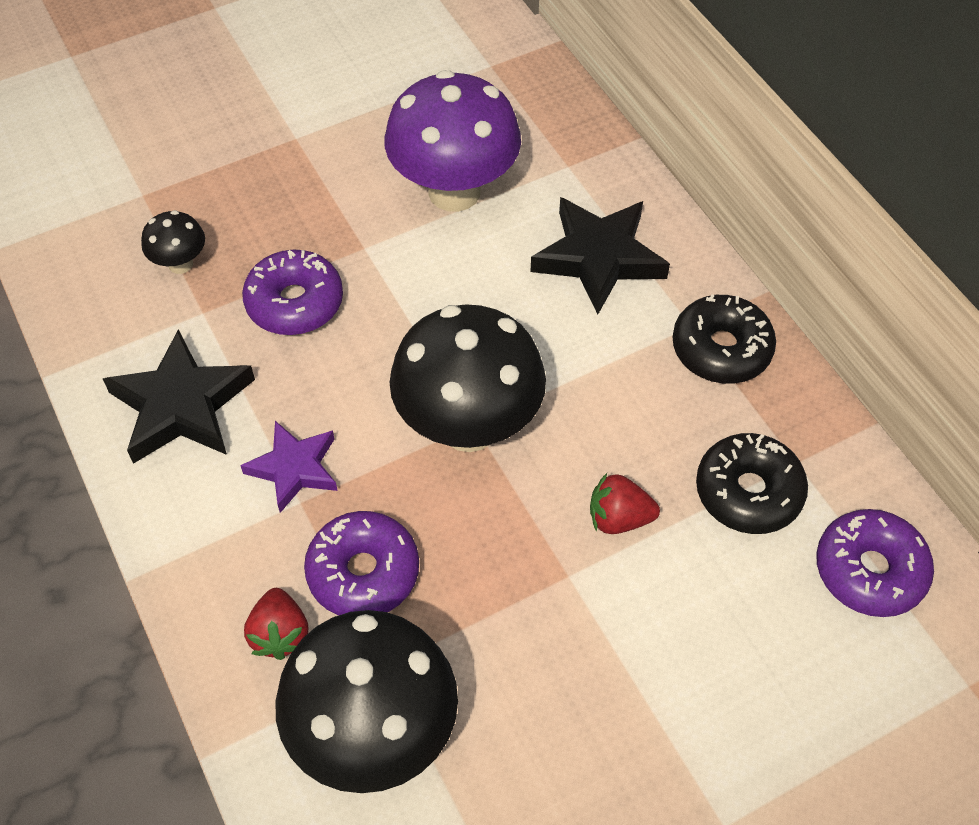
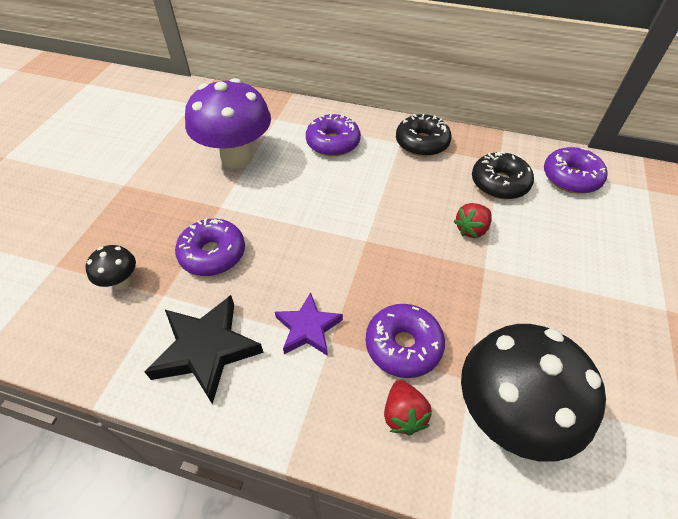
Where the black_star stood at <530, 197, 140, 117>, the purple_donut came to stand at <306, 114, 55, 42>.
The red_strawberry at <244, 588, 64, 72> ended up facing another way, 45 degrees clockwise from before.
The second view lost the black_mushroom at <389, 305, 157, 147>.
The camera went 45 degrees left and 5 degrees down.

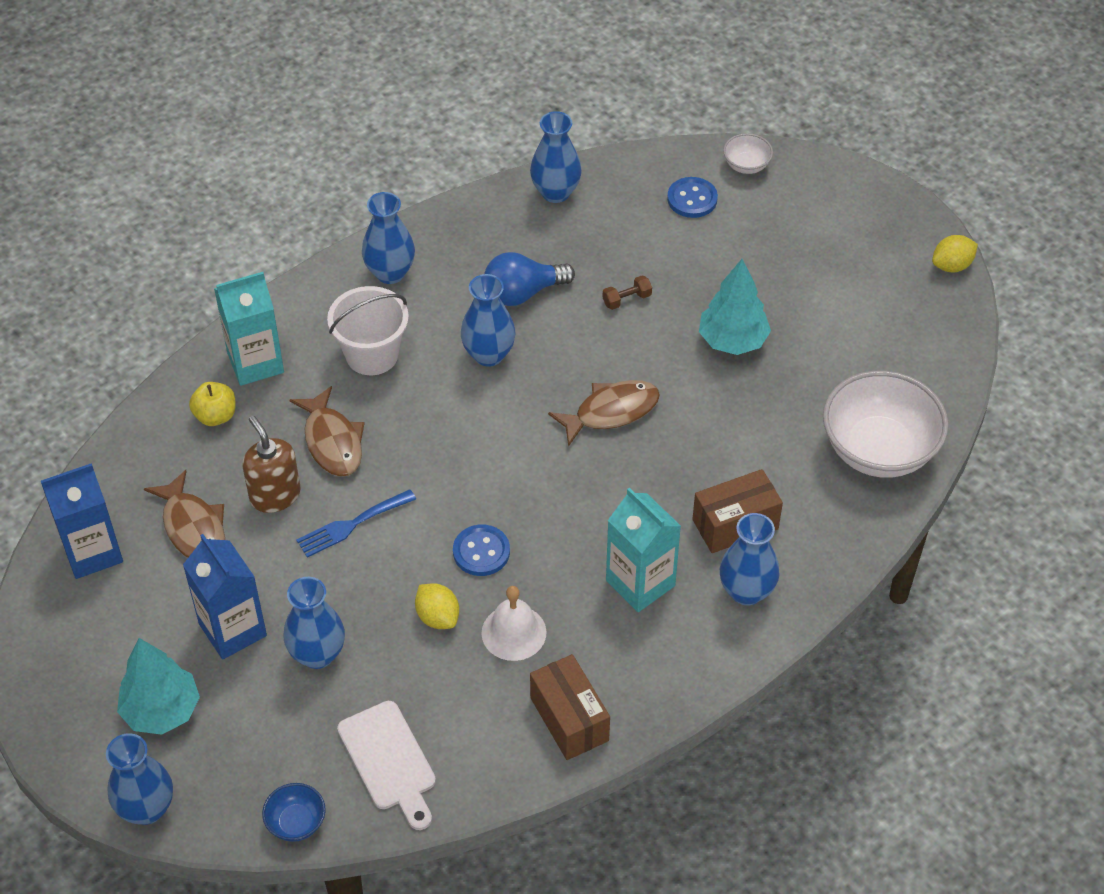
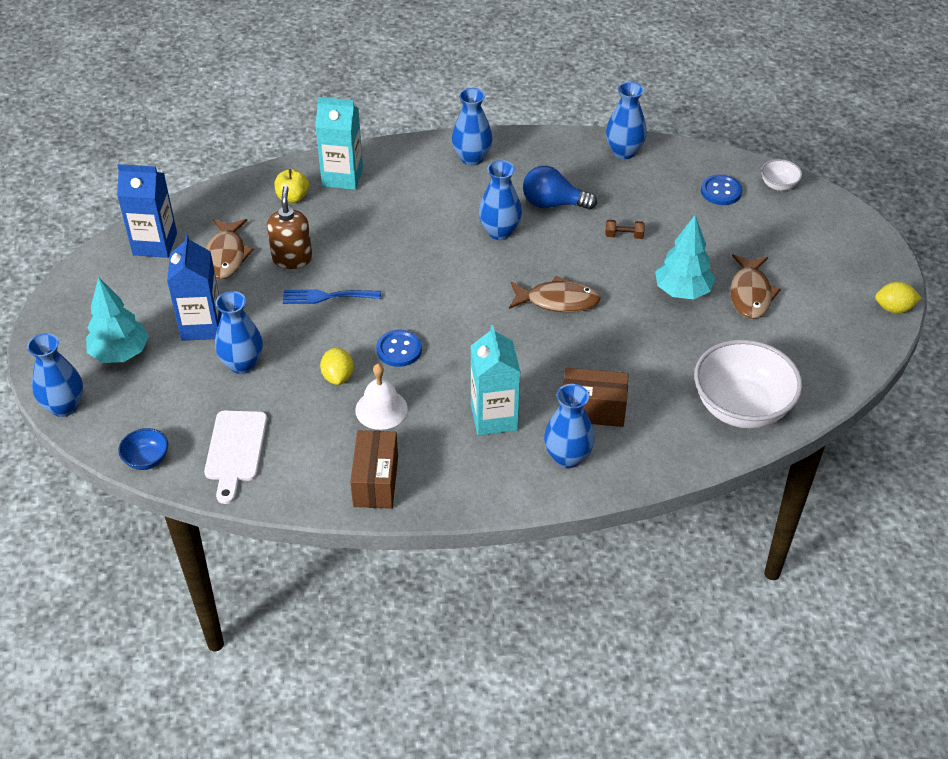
The brown_fish ended up elsewhere, having gone from <290, 386, 75, 91> to <730, 254, 51, 65>.
The second view lost the white_bucket at <327, 286, 82, 89>.
The camera went 30 degrees right and 5 degrees down.

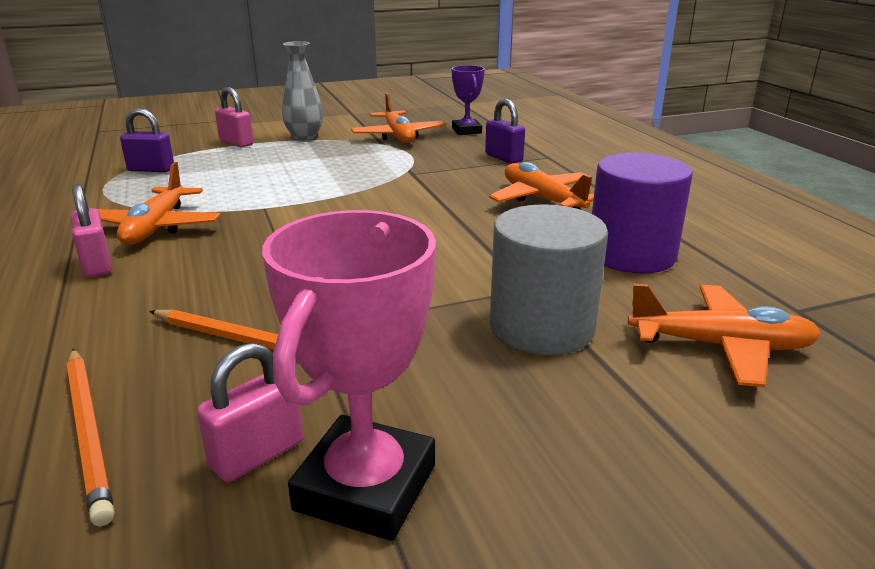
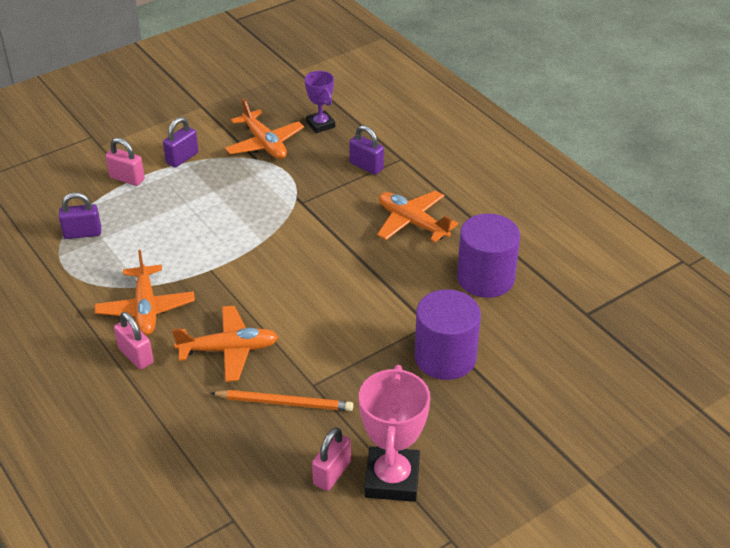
Where the grey_vase stood at <282, 41, 41, 99>, the purple_padlock came to stand at <163, 117, 35, 51>.
The orange_plane ended up elsewhere, having gone from <628, 283, 193, 104> to <172, 306, 106, 76>.
What was the grey_cylinder at <490, 204, 118, 151> turned into the purple_cylinder at <415, 289, 66, 91>.
The second view lost the orange_pencil at <67, 349, 47, 177>.
The camera went 15 degrees left and 15 degrees up.

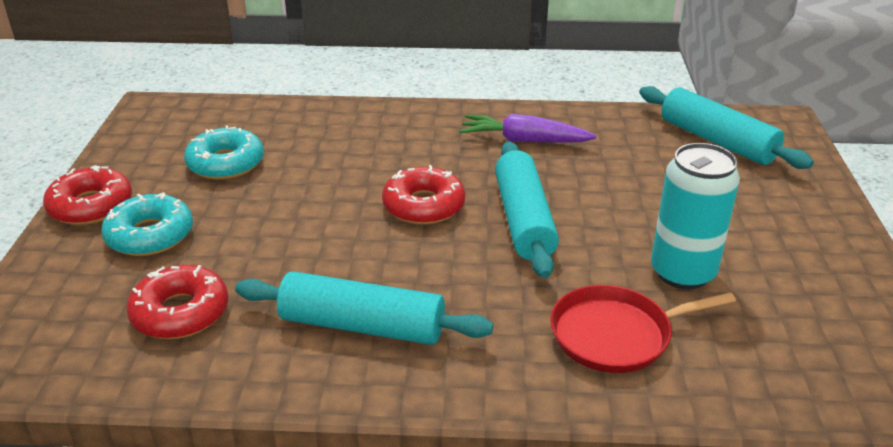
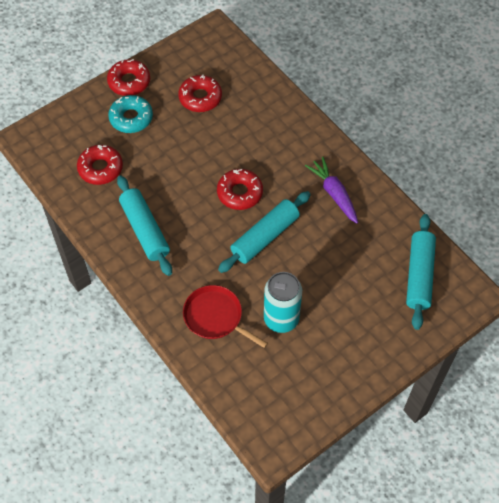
What was the turquoise_donut at <184, 125, 80, 55> turned into the red_donut at <178, 75, 44, 37>.
The camera went 50 degrees right and 25 degrees up.

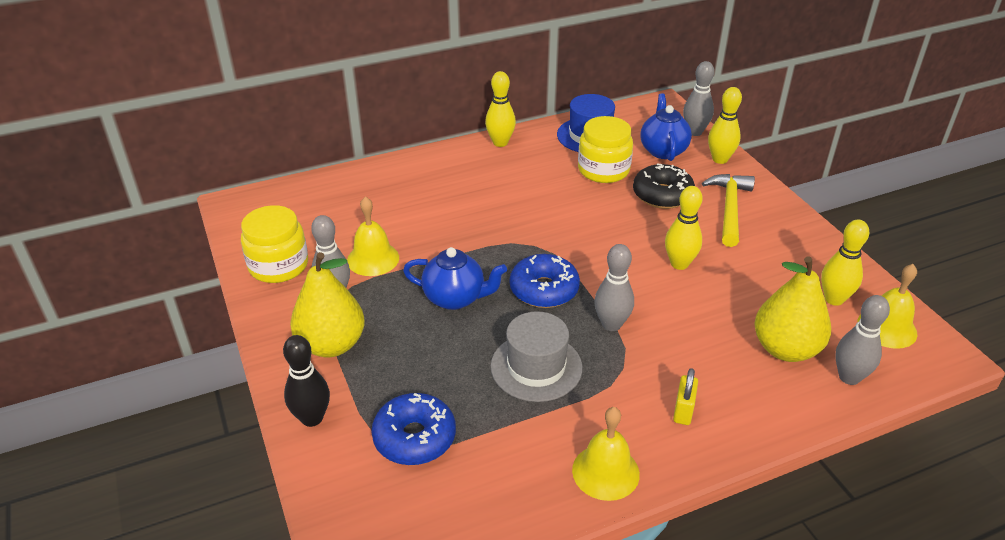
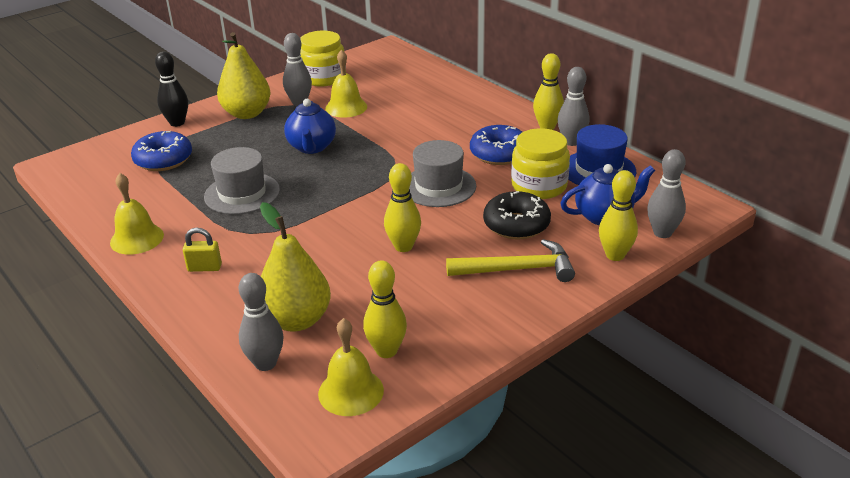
The second view gained the grey_hat at <409, 140, 67, 67>.
The blue_donut ended up elsewhere, having gone from <510, 254, 70, 54> to <470, 125, 52, 40>.
The grey_bowling_pin ended up elsewhere, having gone from <594, 244, 40, 87> to <558, 67, 31, 79>.
The camera went 75 degrees right and 5 degrees down.

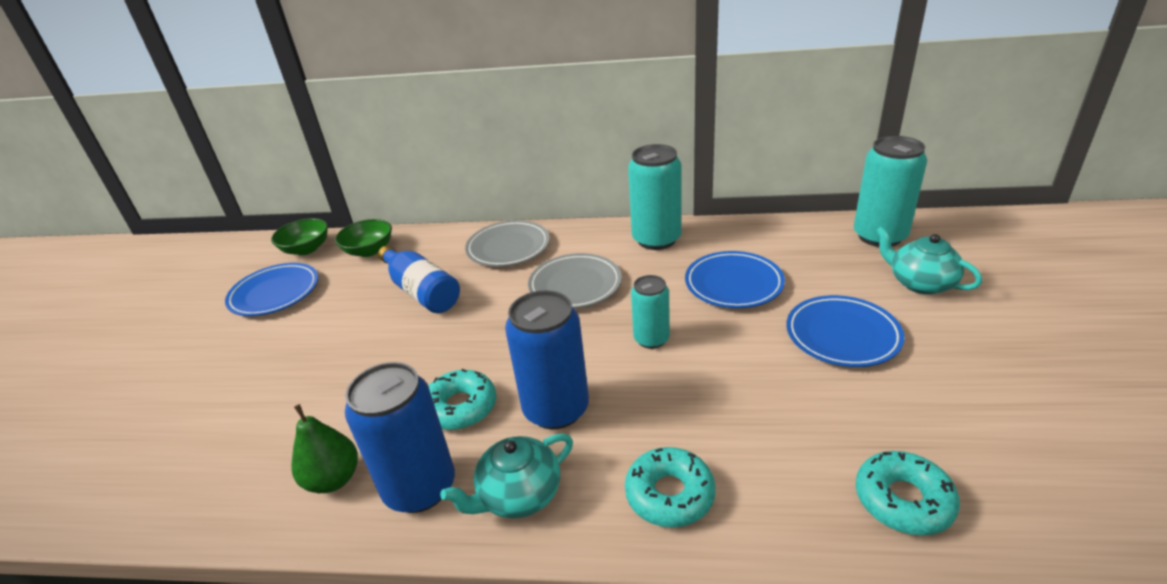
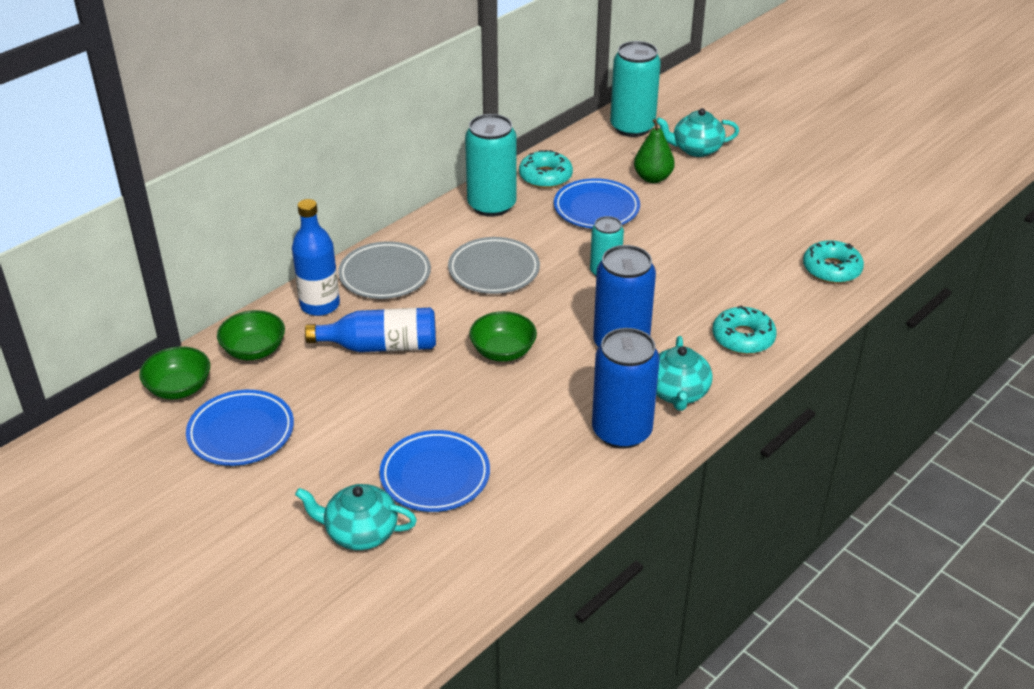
The second view gained the blue_bottle at <292, 199, 48, 117>.
The second view gained the turquoise_teapot at <295, 484, 122, 66>.
The blue_plate ended up elsewhere, having gone from <786, 295, 118, 72> to <379, 430, 111, 82>.
The second view gained the green_bowl at <469, 311, 68, 51>.
The turquoise_donut ended up elsewhere, having gone from <428, 369, 68, 61> to <519, 150, 54, 38>.
The green_pear ended up elsewhere, having gone from <291, 404, 67, 89> to <634, 119, 41, 64>.
The camera went 55 degrees left and 5 degrees up.

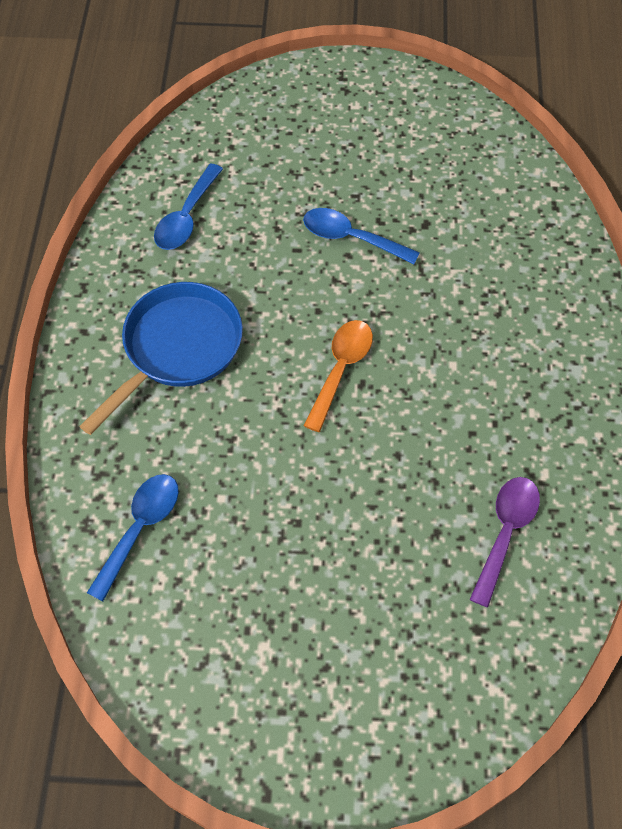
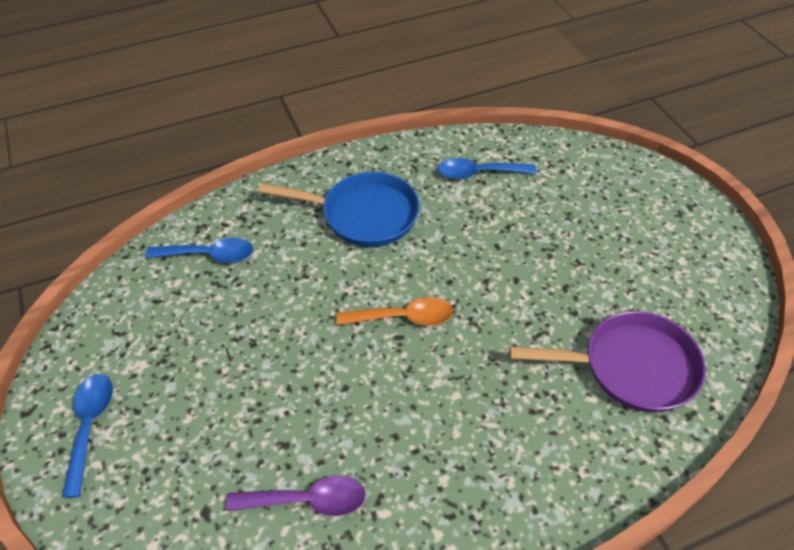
The blue_spoon ended up elsewhere, having gone from <303, 208, 117, 57> to <62, 374, 51, 124>.
The second view gained the purple_pan at <509, 311, 197, 102>.
The camera went 65 degrees right and 10 degrees down.

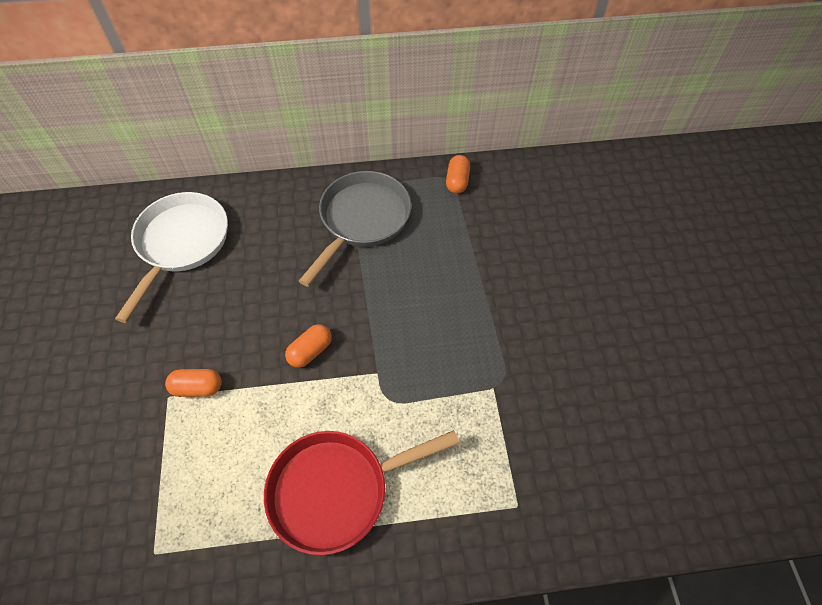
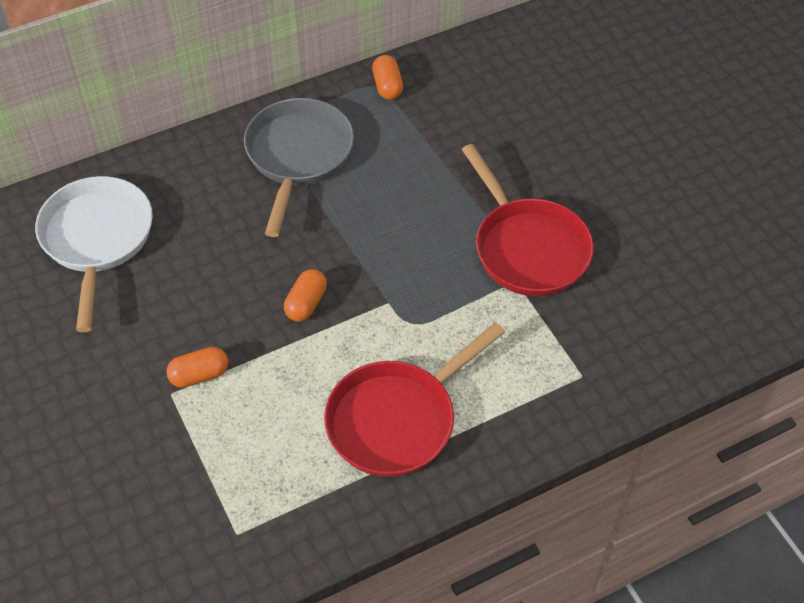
The second view gained the red_pan at <461, 144, 133, 152>.
The camera went 20 degrees left and 5 degrees down.

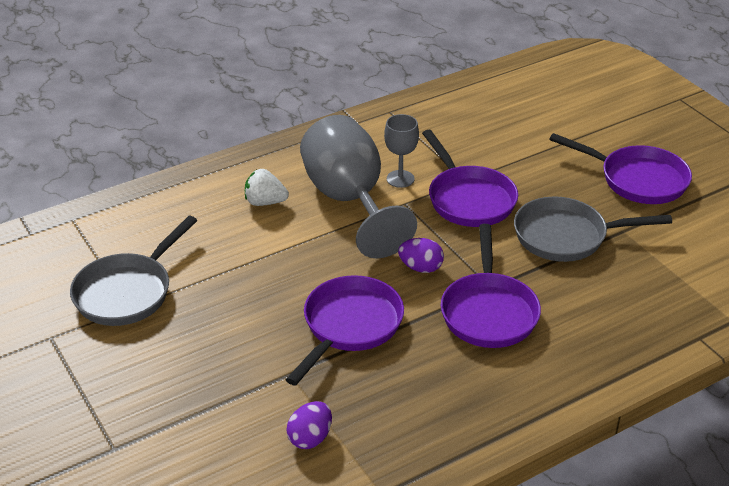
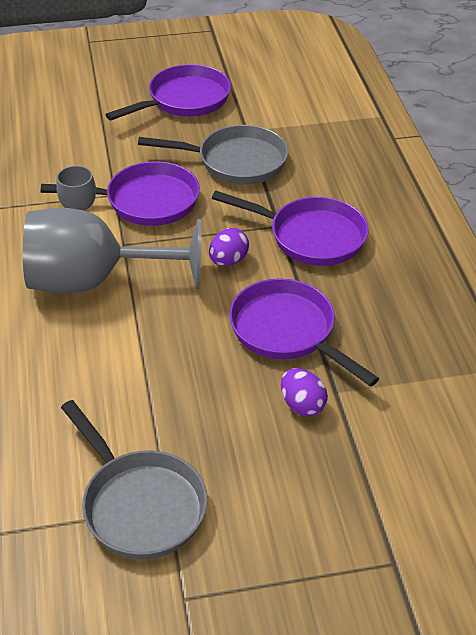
The grey_pan at <514, 196, 158, 66> ended up facing another way, 105 degrees counterclockwise from before.
The purple_egg ended up elsewhere, having gone from <286, 401, 46, 48> to <281, 368, 47, 48>.
The second view lost the white_strawberry at <245, 169, 44, 37>.
The camera went 70 degrees left and 5 degrees up.

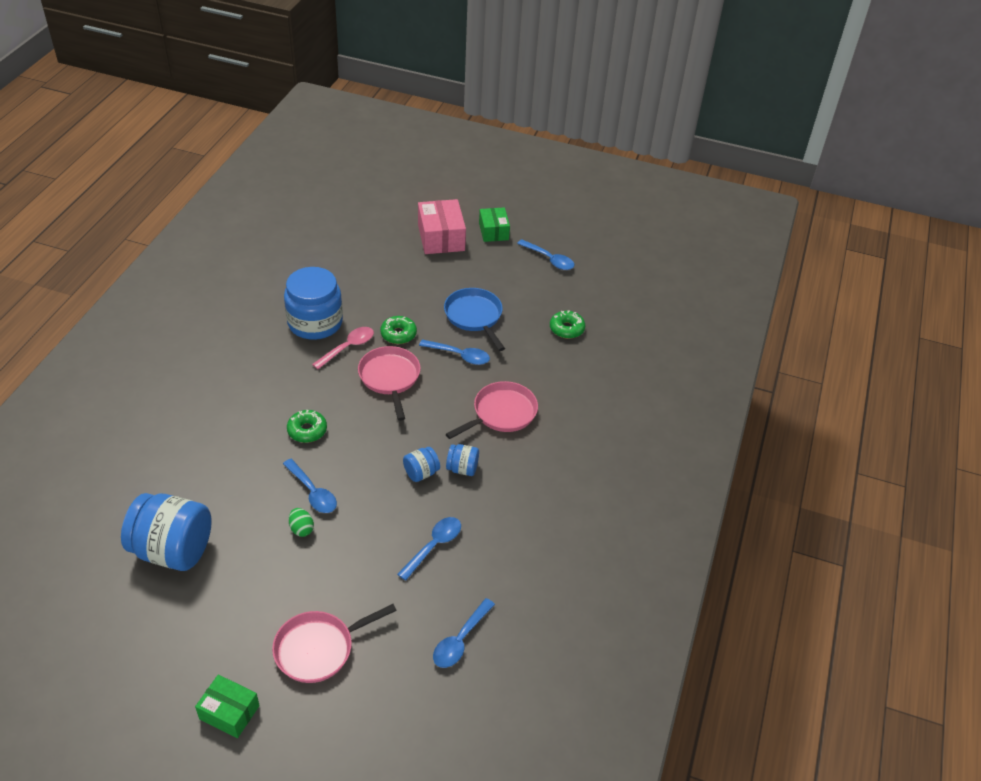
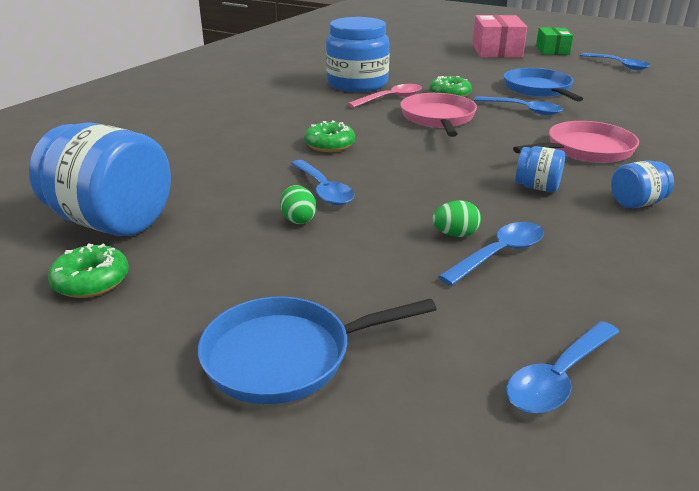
The green_donut ended up elsewhere, having gone from <550, 310, 35, 29> to <48, 243, 81, 55>.
What was the pink_pan at <272, 604, 125, 79> turned into the blue_pan at <198, 297, 239, 107>.
The second view gained the green_egg at <432, 200, 49, 37>.
The blue_jar ended up elsewhere, having gone from <403, 447, 37, 35> to <611, 160, 63, 48>.
The second view lost the green_box at <195, 674, 65, 64>.
The camera went 15 degrees right and 15 degrees down.

